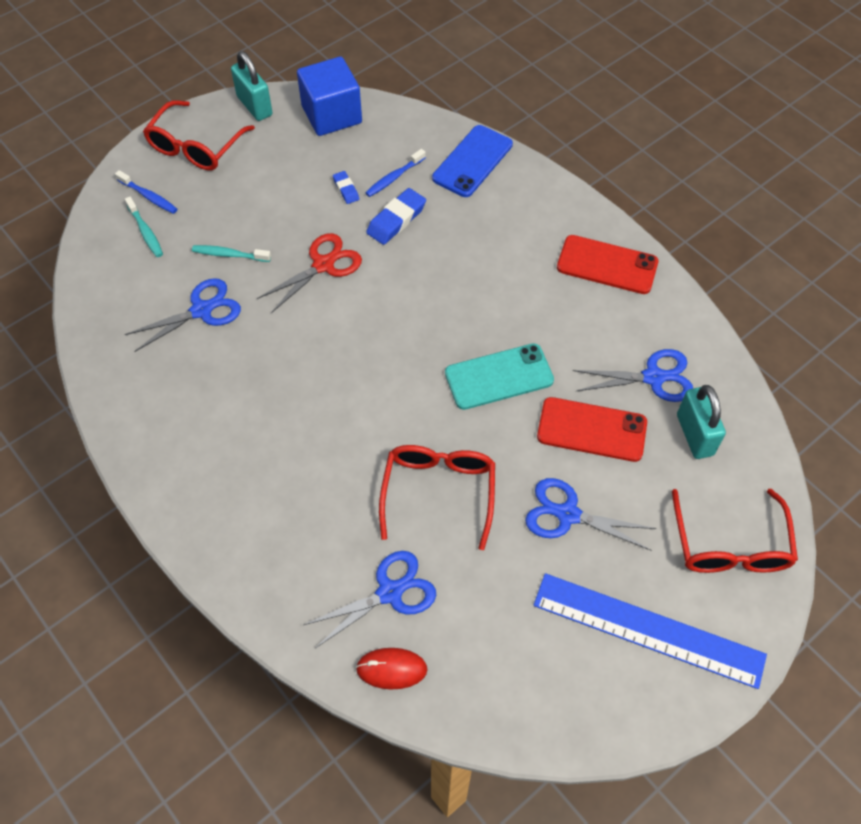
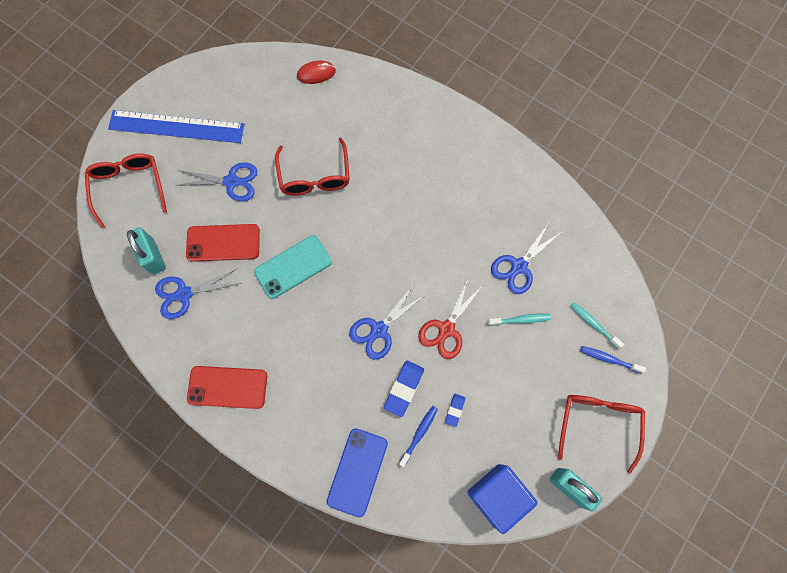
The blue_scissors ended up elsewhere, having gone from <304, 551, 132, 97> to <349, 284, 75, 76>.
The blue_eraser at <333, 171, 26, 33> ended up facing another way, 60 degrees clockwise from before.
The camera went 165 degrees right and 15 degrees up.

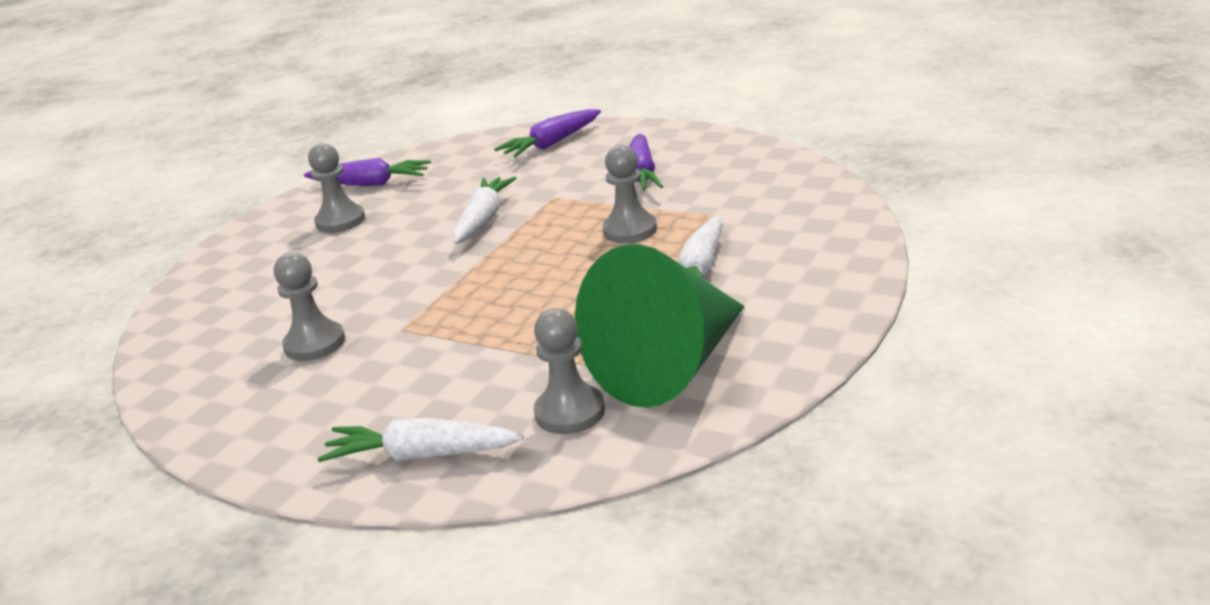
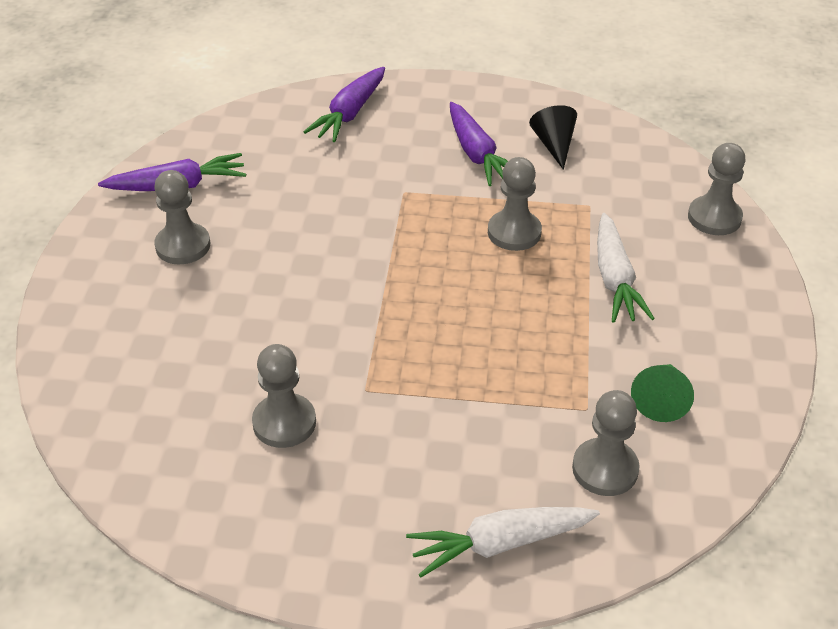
The second view gained the black_cone at <529, 105, 48, 65>.
The size of the green_cone at <575, 244, 170, 164> changed by a factor of 0.43.
The second view gained the grey_pawn at <688, 143, 58, 92>.
The second view lost the white_carrot at <453, 177, 63, 67>.
The camera went 25 degrees left and 15 degrees up.

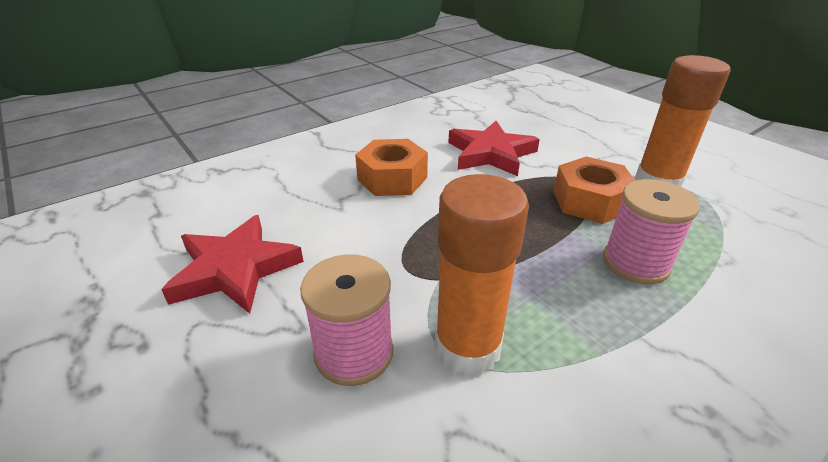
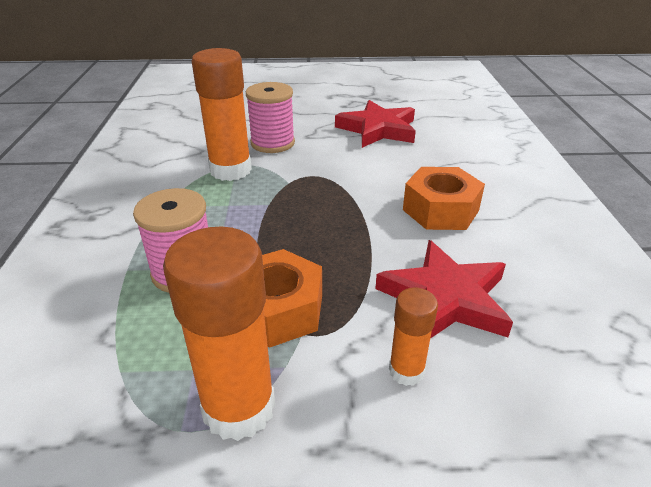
The second view gained the orange_glue_stick at <389, 288, 49, 98>.
The camera went 125 degrees right and 0 degrees up.

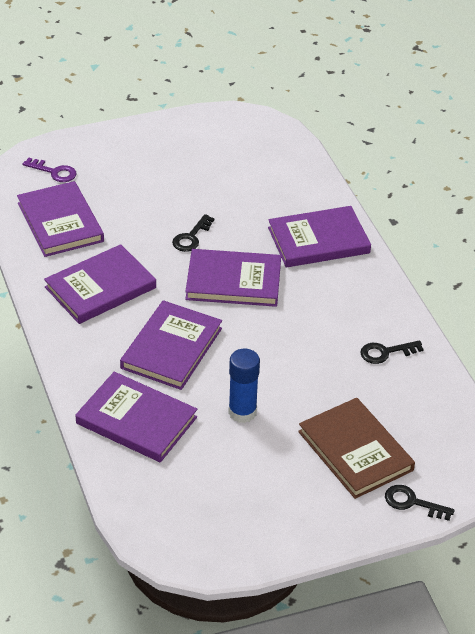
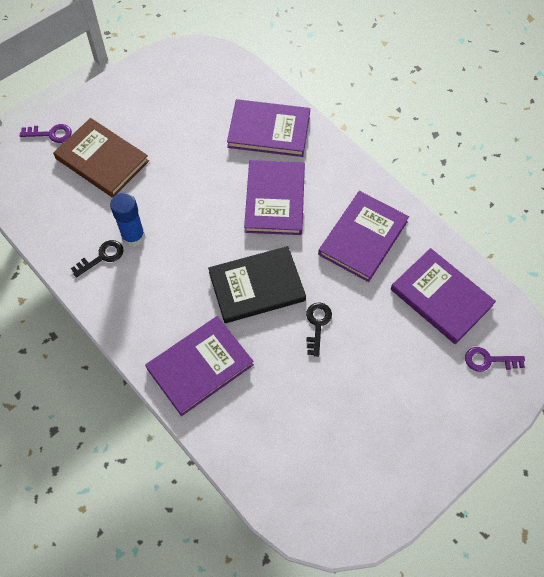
What was the black_key at <385, 485, 70, 36> turned into the purple_key at <20, 124, 52, 19>.
The blue_glue_stick ended up elsewhere, having gone from <228, 349, 32, 74> to <110, 193, 35, 54>.
What was the purple_book at <185, 249, 96, 58> turned into the black_book at <208, 246, 98, 77>.
The camera went 160 degrees right and 20 degrees up.

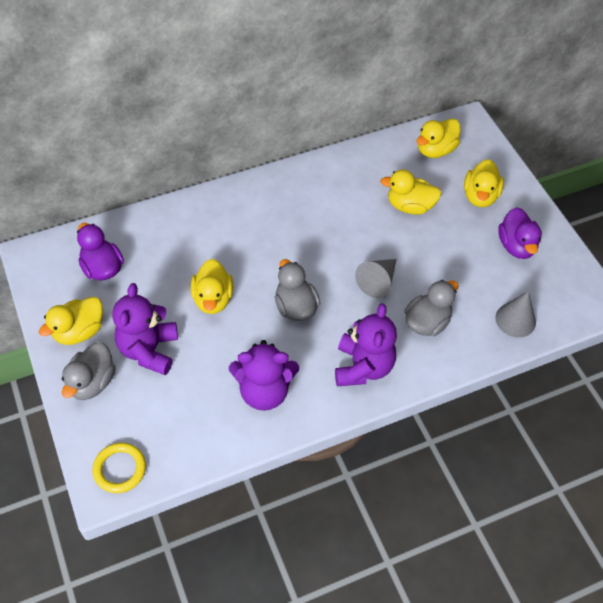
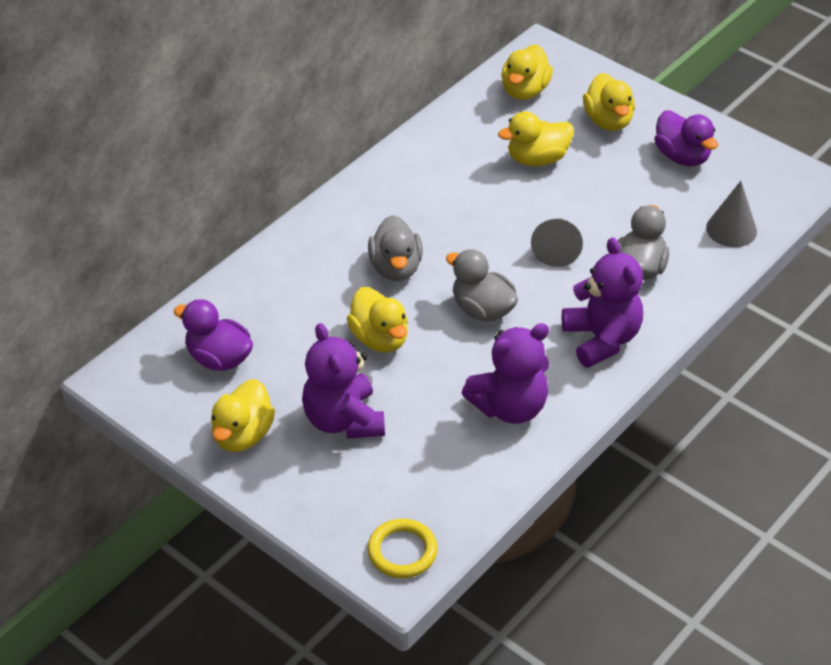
The grey_duck ended up elsewhere, having gone from <61, 342, 54, 58> to <368, 215, 55, 66>.
The camera went 25 degrees left and 10 degrees down.

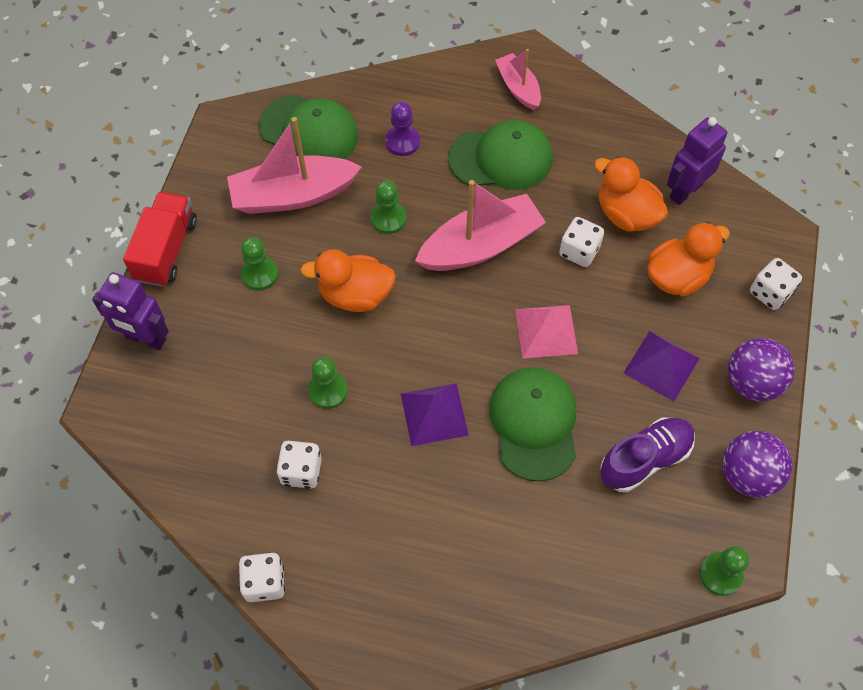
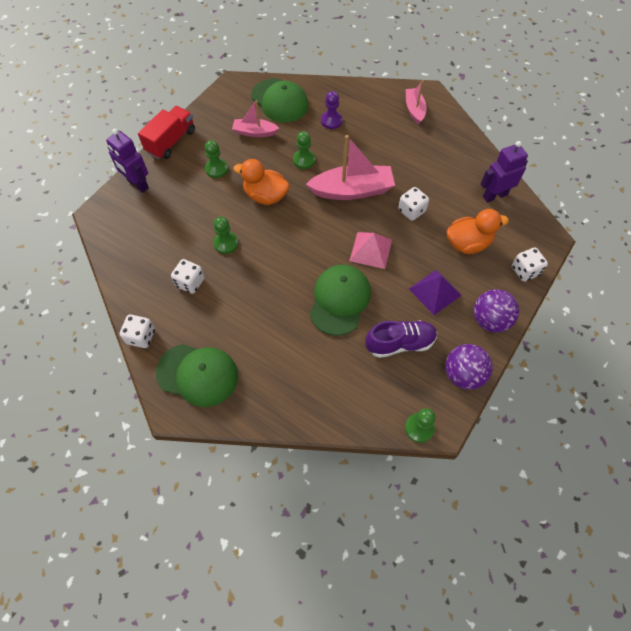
The green_cap ended up elsewhere, having gone from <448, 120, 105, 70> to <156, 344, 82, 63>.
The size of the pink_boat at <227, 117, 135, 97> changed by a factor of 0.57.
The second view lost the purple_pyramid at <401, 383, 68, 63>.
The second view lost the orange_duck at <594, 157, 74, 75>.
The camera went 20 degrees right and 0 degrees up.

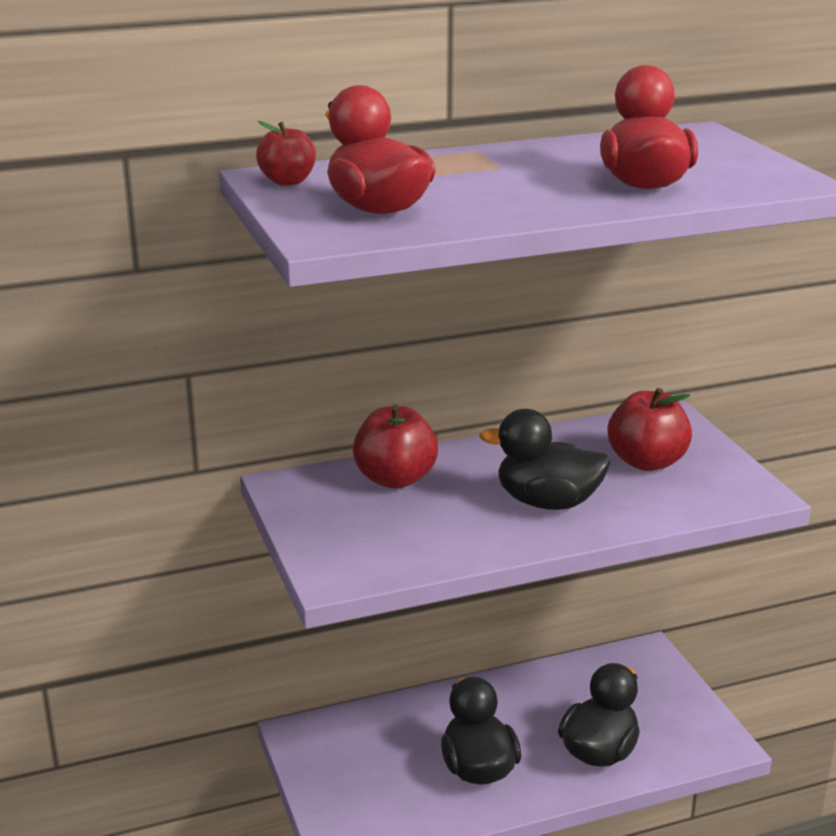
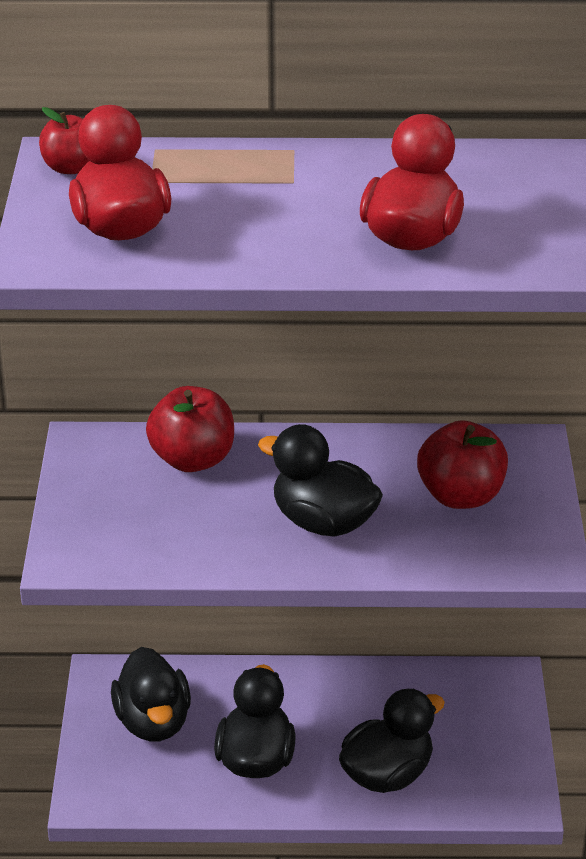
The second view gained the black_duck at <111, 647, 80, 95>.
The camera went 20 degrees right and 10 degrees up.

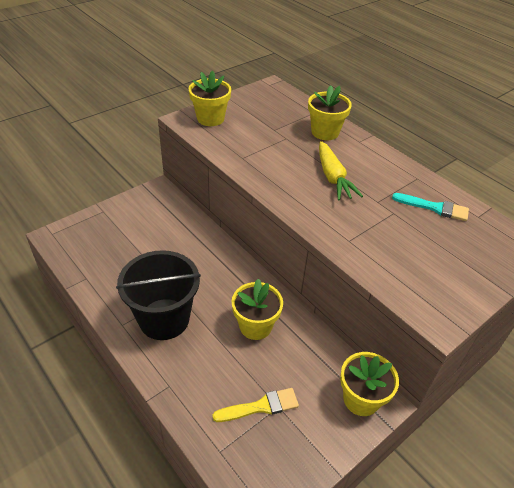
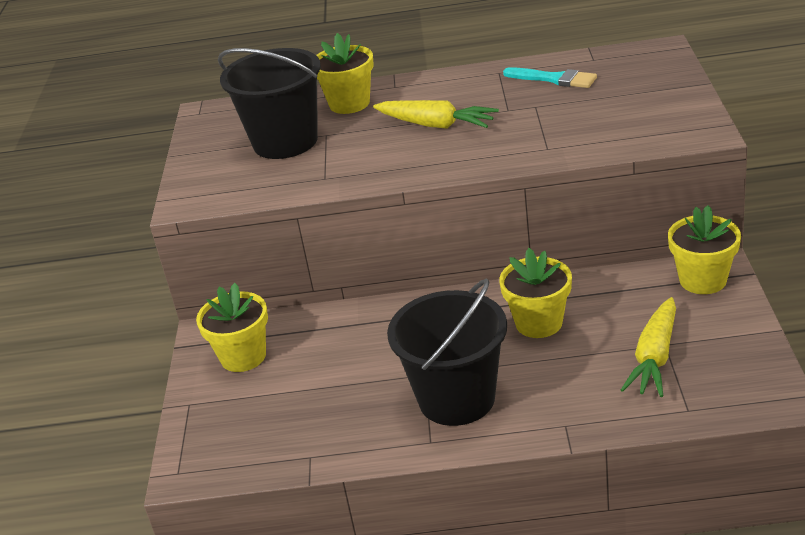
The yellow_flower_pot ended up elsewhere, having gone from <189, 71, 42, 55> to <196, 283, 72, 89>.
The second view gained the black_bucket at <218, 48, 103, 111>.
The turquoise_brush at <392, 193, 77, 28> ended up facing another way, 60 degrees clockwise from before.
Where the yellow_brush stood at <212, 388, 87, 34>, the yellow_carrot came to stand at <621, 297, 55, 100>.
The camera went 45 degrees left and 10 degrees down.

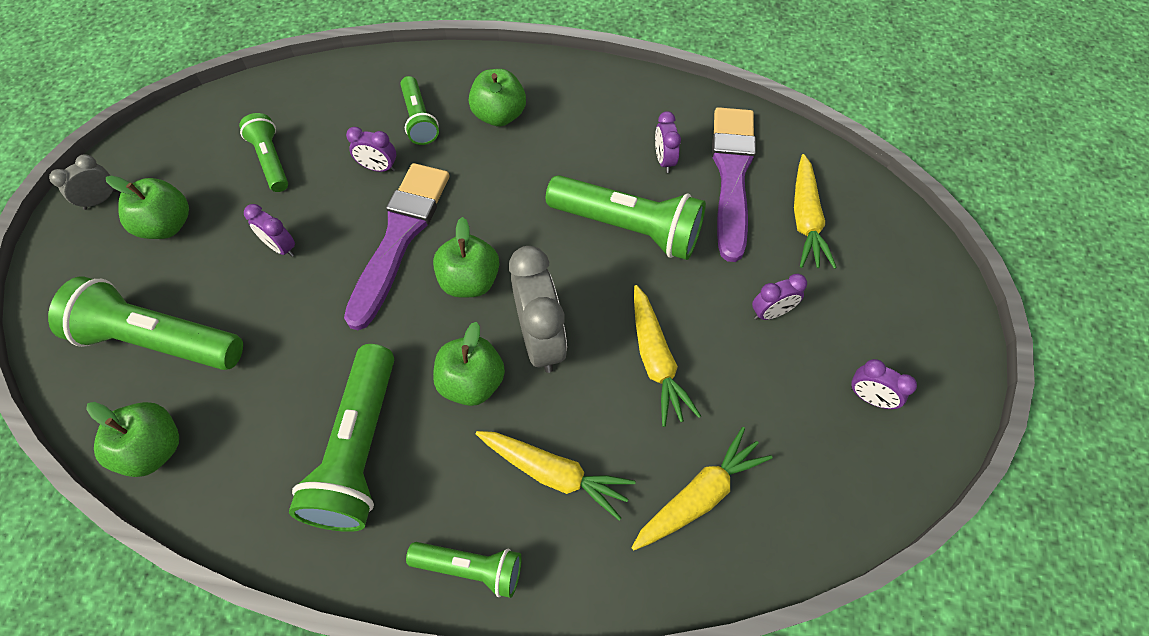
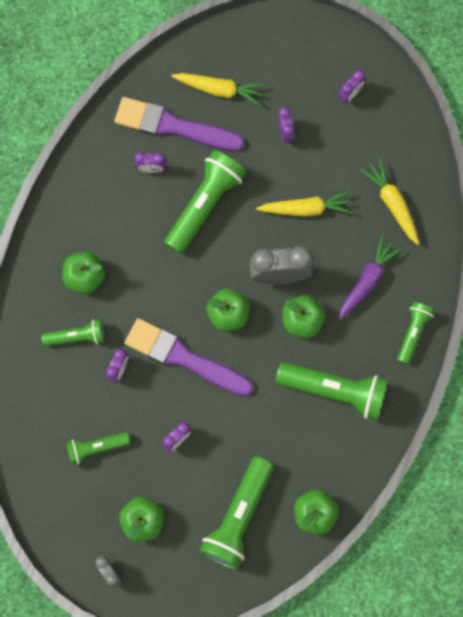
What was the yellow_carrot at <476, 431, 160, 89> turned into the purple_carrot at <338, 235, 65, 85>.
The camera went 80 degrees left and 15 degrees up.

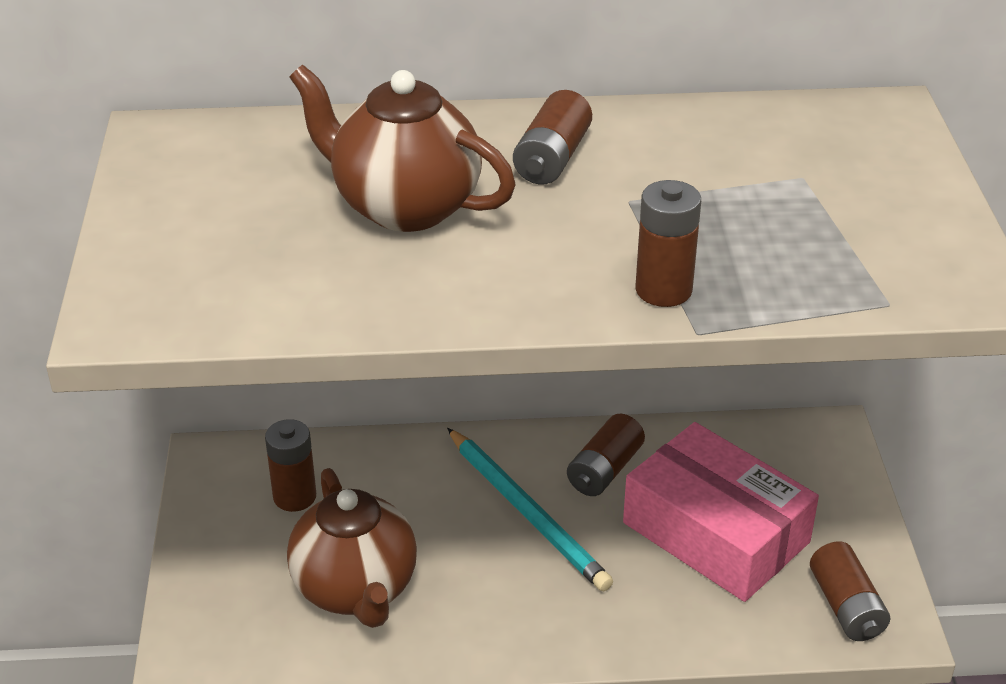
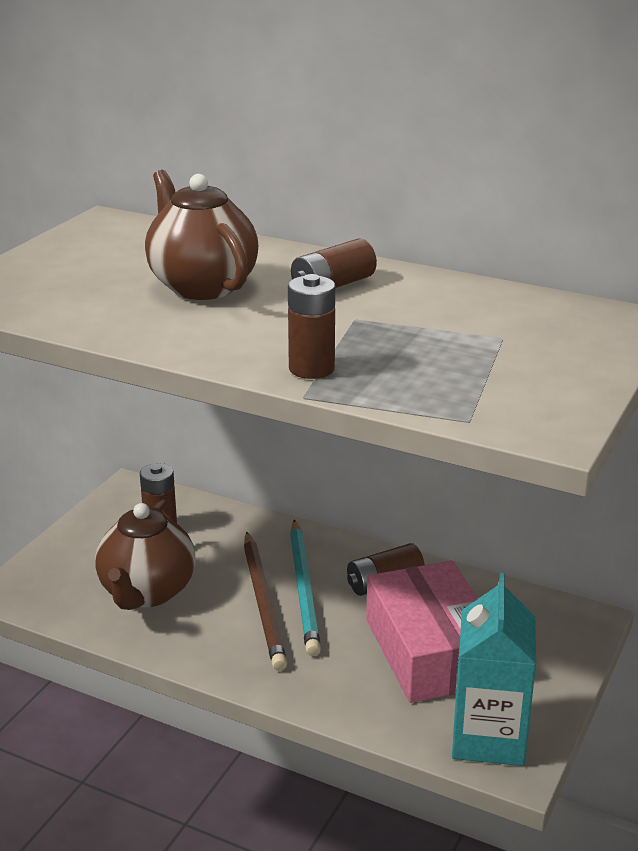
The second view gained the brown_pencil at <244, 532, 43, 139>.
Where the brown_battery stood at <810, 542, 80, 99>, the turquoise_carton came to stand at <452, 573, 84, 193>.
The camera went 30 degrees right and 10 degrees down.

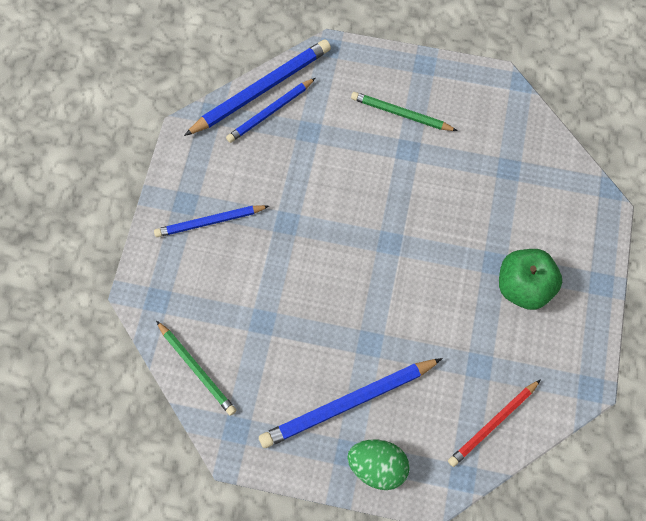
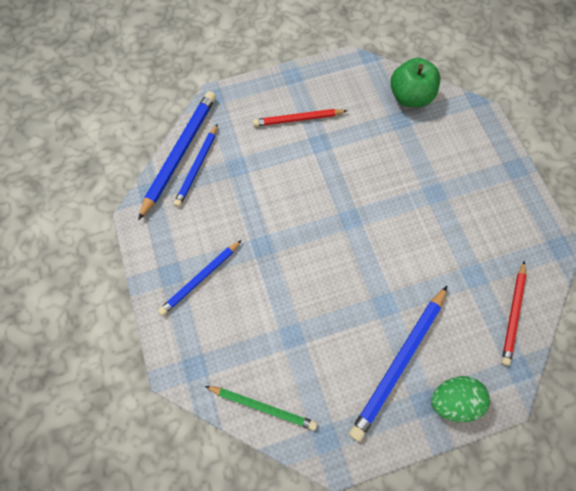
What was the green_pencil at <351, 92, 106, 39> turned into the red_pencil at <253, 109, 94, 17>.
The green_apple ended up elsewhere, having gone from <499, 249, 63, 61> to <390, 58, 50, 49>.
The camera went 30 degrees left and 0 degrees up.

